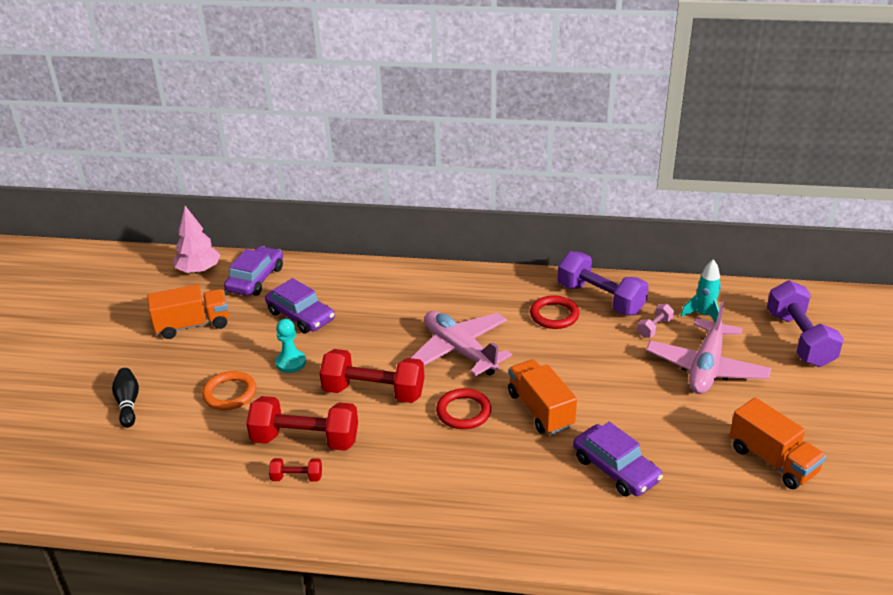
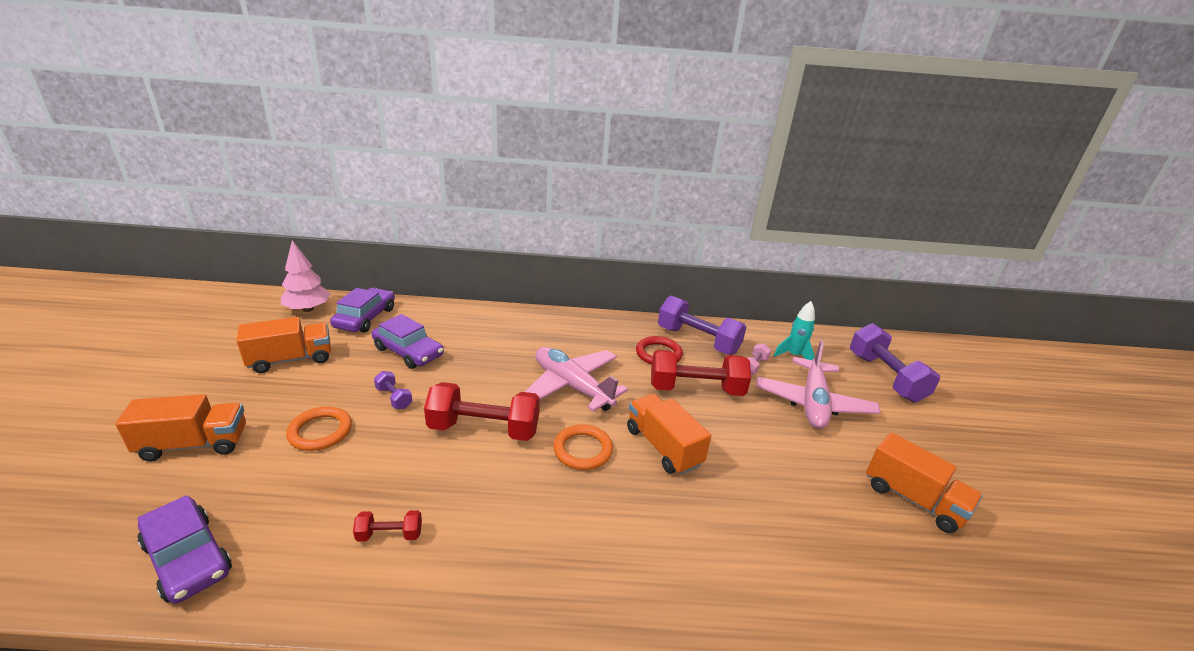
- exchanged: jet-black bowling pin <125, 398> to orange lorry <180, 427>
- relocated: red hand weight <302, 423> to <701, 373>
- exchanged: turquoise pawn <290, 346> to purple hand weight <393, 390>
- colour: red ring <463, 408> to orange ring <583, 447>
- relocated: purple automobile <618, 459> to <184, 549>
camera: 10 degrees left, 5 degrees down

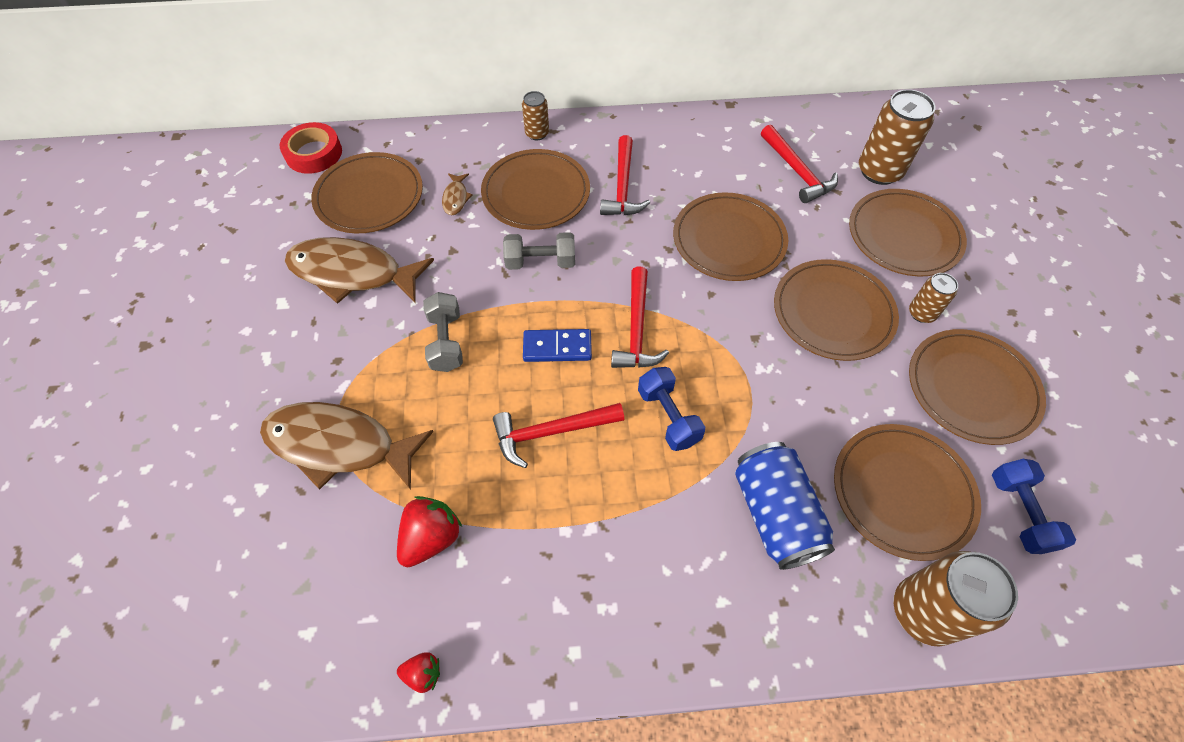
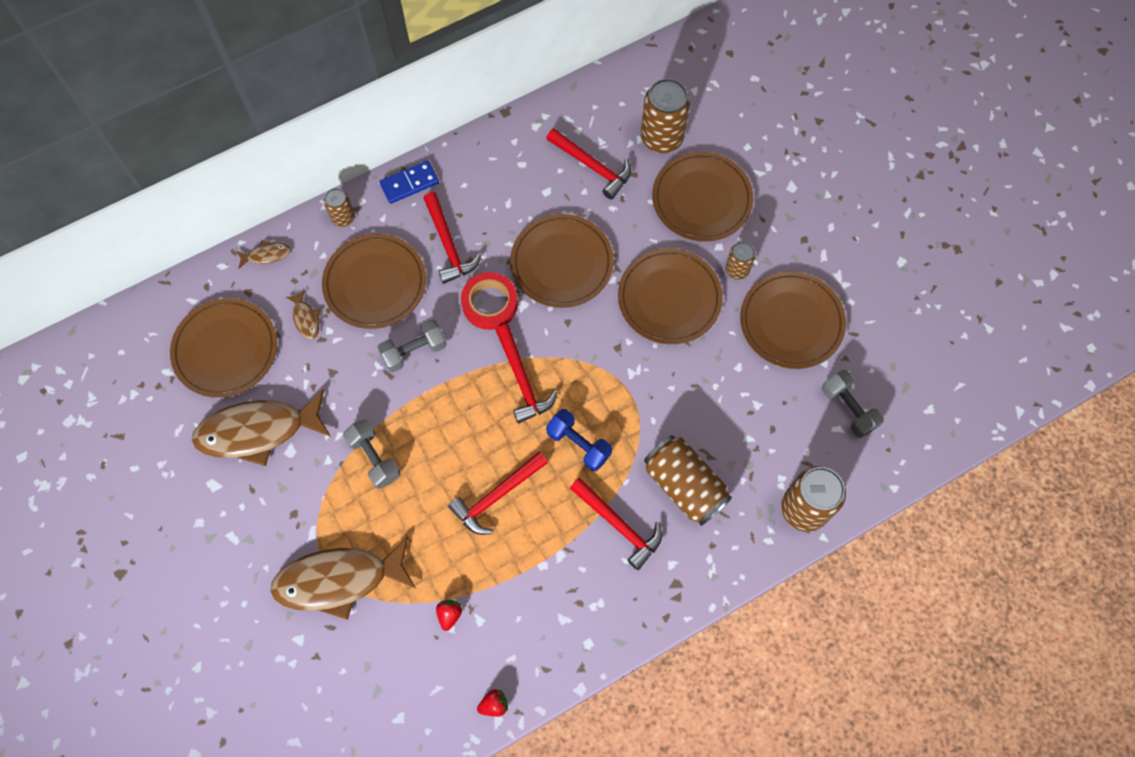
- relocated: red roll of tape <311, 148> to <489, 301>
- size: red strawberry <429, 531> = <449, 615> x0.56
- relocated: blue domino piece <557, 345> to <409, 182>
- colour: blue can <785, 506> to russet can <688, 480>
- missing: russet flat dish <907, 492>
- colour: blue hand weight <1034, 506> to ash-grey hand weight <853, 404>
- appeared: russet fish figure <263, 254>
- appeared: red hammer <616, 524>
camera: 25 degrees left, 10 degrees up

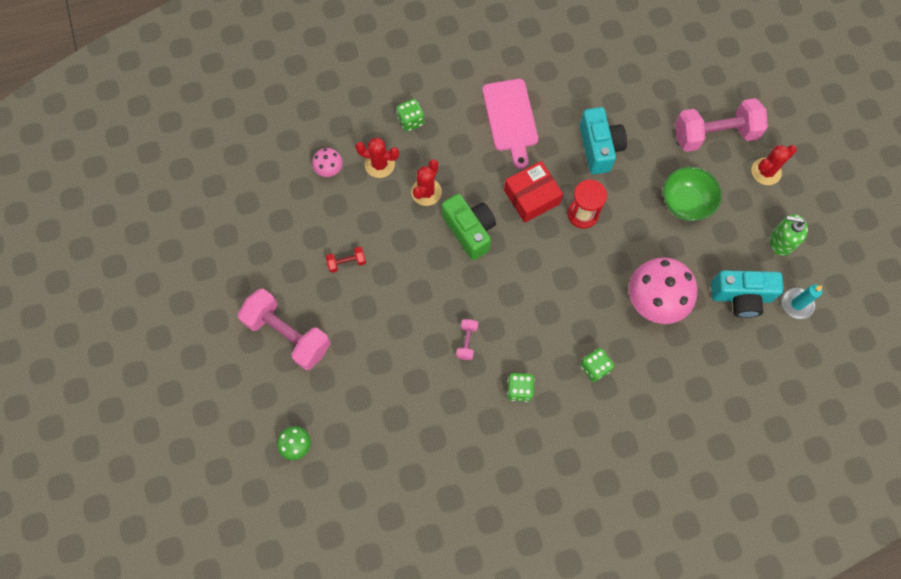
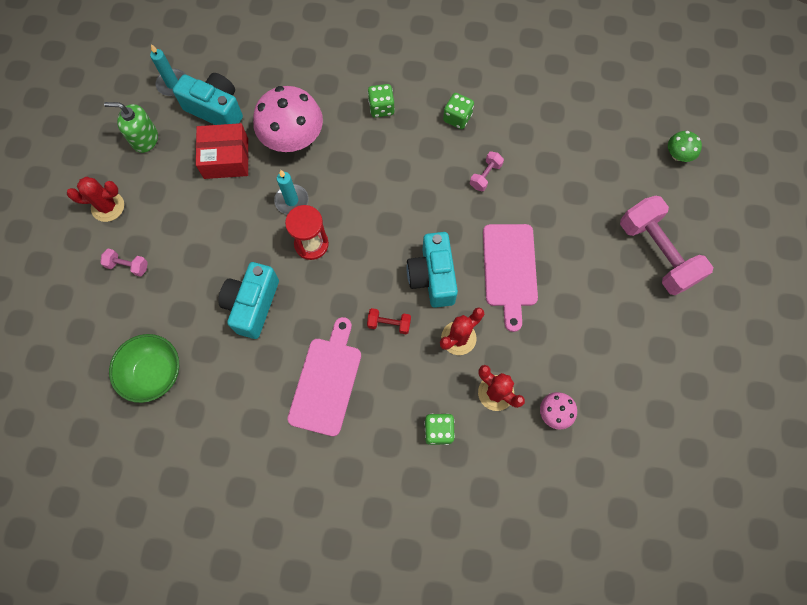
- relocated: red hand weight <346, 260> to <389, 321>
- colour: green compact camera <469, 227> to turquoise compact camera <432, 270>
- relocated: red package <533, 192> to <222, 151>
- relocated: green deep dish <692, 194> to <144, 368>
- size: pink hand weight <721, 125> = <124, 263> x0.44
- spun: green pump bottle <789, 235> = <131, 127> 150 degrees clockwise
- appeared: turquoise candle <291, 192>
- appeared: pink chopping board <510, 278>
camera: 155 degrees left, 0 degrees up

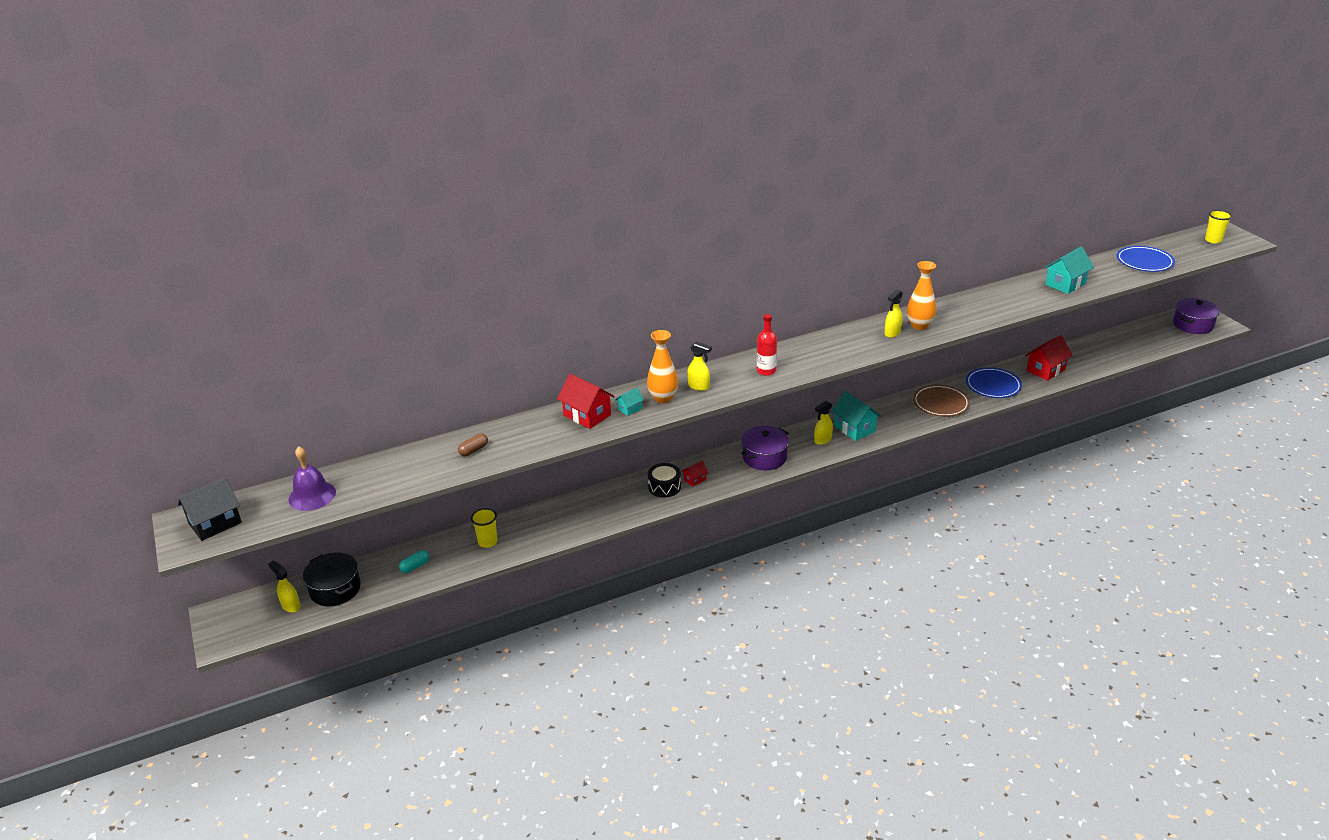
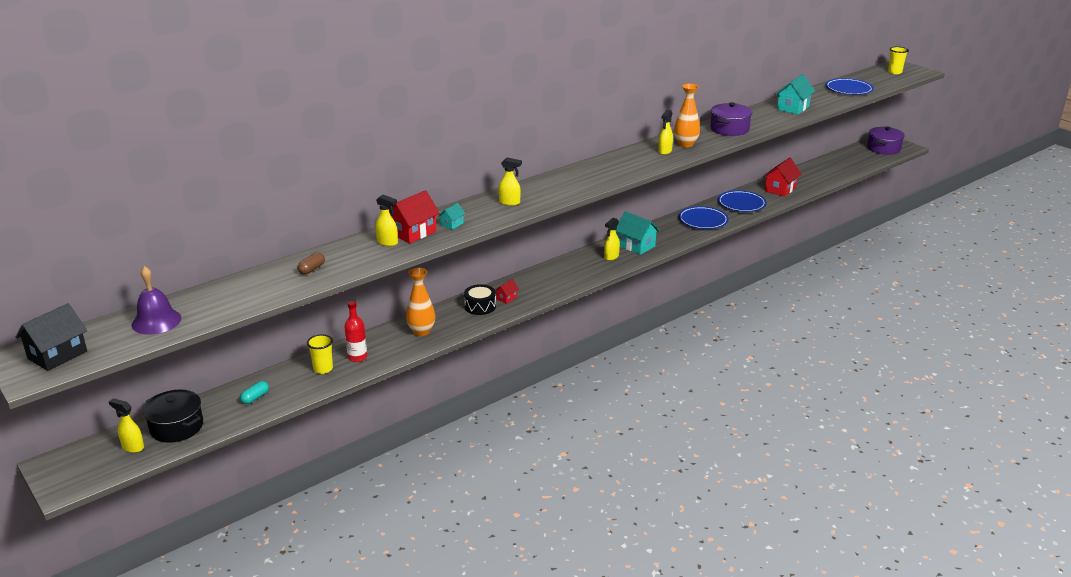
- spun: red toy house <586, 401> = <414, 216> 75 degrees counterclockwise
- relocated: orange flower vase <662, 366> to <420, 301>
- relocated: purple stockpot <765, 448> to <731, 119>
- relocated: red flask <767, 345> to <355, 331>
- colour: russet flat dish <941, 401> to blue flat dish <703, 217>
- appeared: bright yellow sprayer <386, 220>
camera: 15 degrees left, 5 degrees down

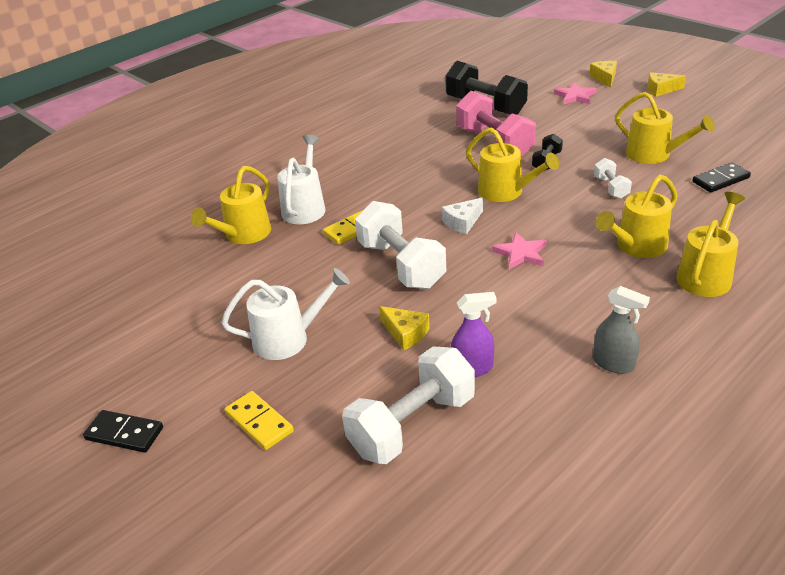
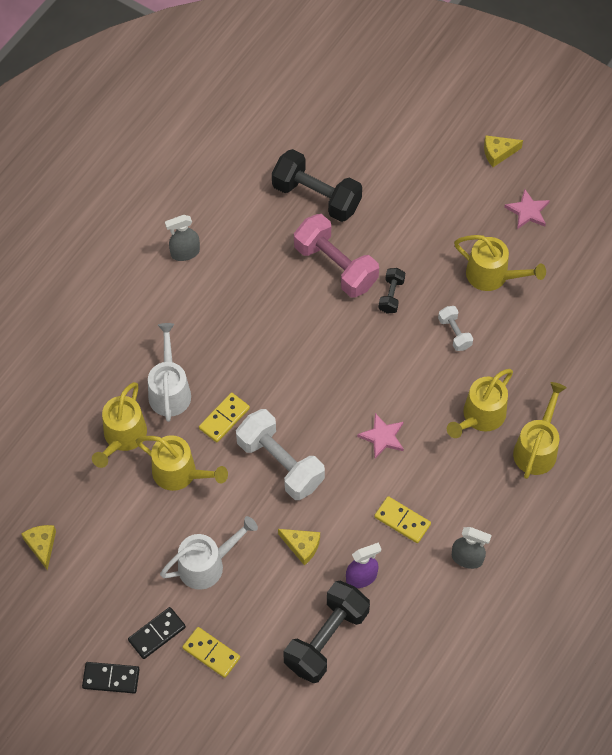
- colour: pure white hand weight <408, 405> to jet-black hand weight <327, 632>
- missing: pure white piece of cheese <462, 216>
- relocated: bright yellow watering pot <512, 165> to <182, 463>
- relocated: pink star <575, 93> to <527, 209>
- relocated: bright yellow piece of cheese <603, 74> to <38, 547>
- relocated: jet-black domino piece <721, 177> to <157, 633>
- appeared: ash-grey sprayer <182, 238>
- appeared: bright yellow domino piece <402, 519>
camera: 15 degrees left, 25 degrees up

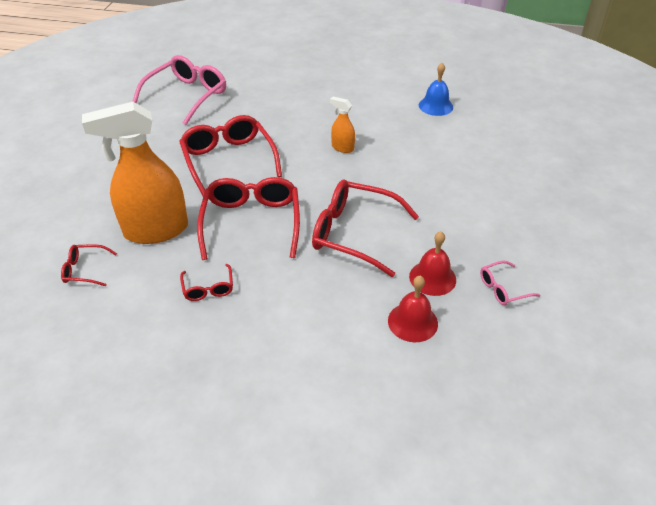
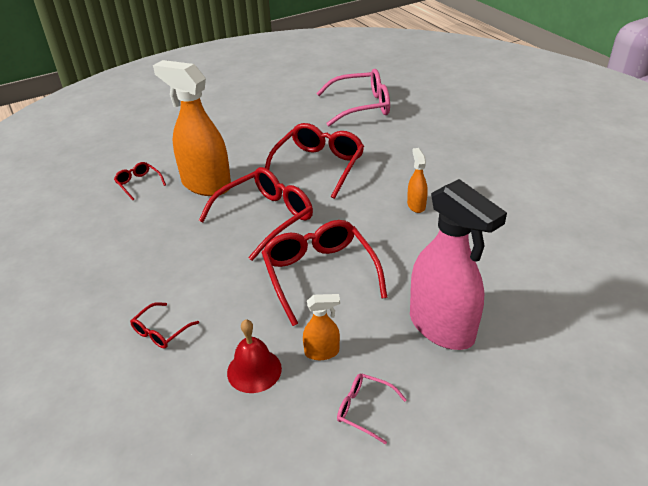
- relocated: red glasses <206, 282> to <164, 325>
- exchanged: red hand bell <432, 263> to orange sprayer <321, 327>
- missing: blue hand bell <436, 89>
- appeared: pink sprayer <458, 264>
camera: 50 degrees right, 5 degrees down

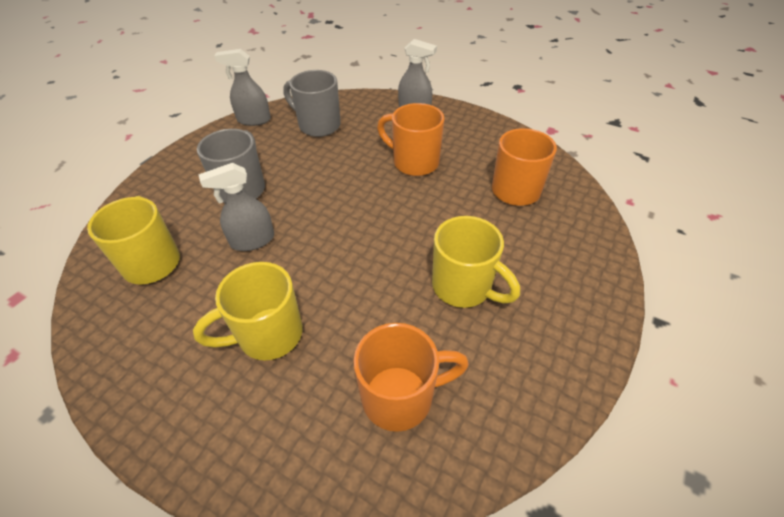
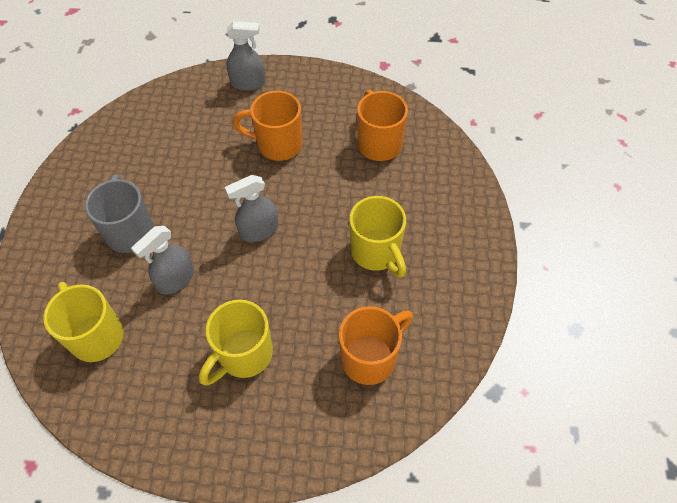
- relocated: ash-grey sprayer <243, 87> to <252, 208>
- missing: ash-grey mug <312, 103>
- spun: bright yellow mug <476, 262> = <377, 237> 45 degrees clockwise
camera: 25 degrees left, 10 degrees up

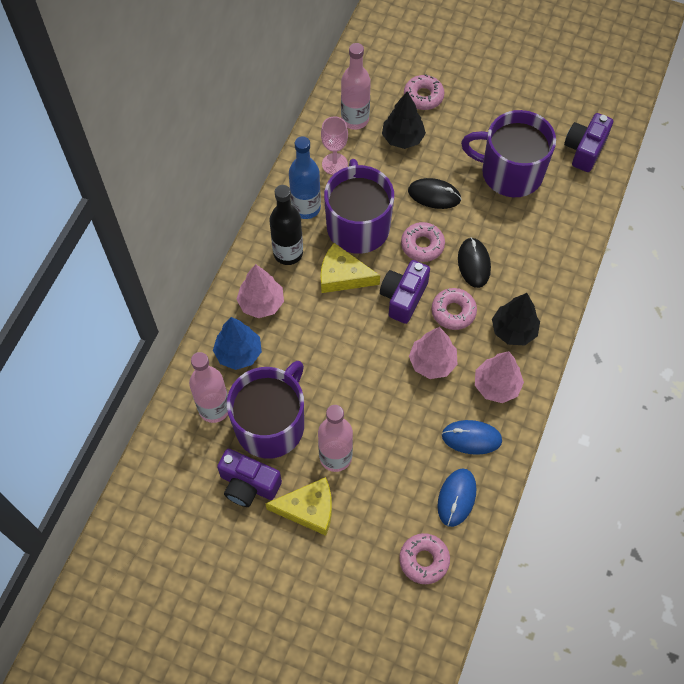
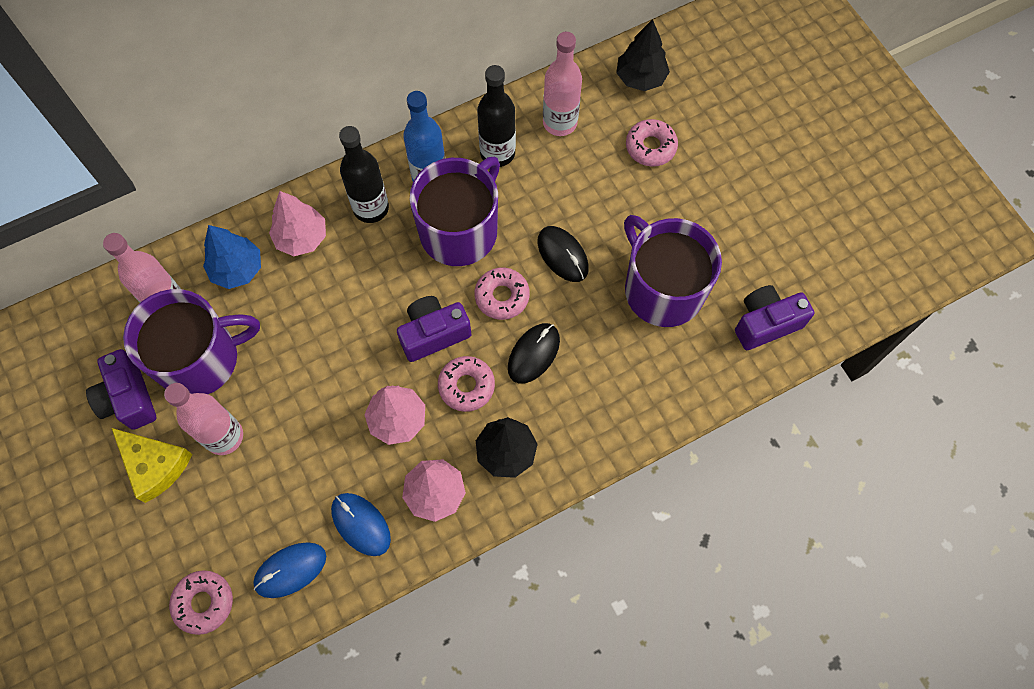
- missing: bright yellow piece of cheese <350, 268>
- exchanged: pink goblet <334, 145> to jet-black flask <496, 116>
- relocated: jet-black tree <404, 120> to <643, 55>
camera: 40 degrees right, 5 degrees up

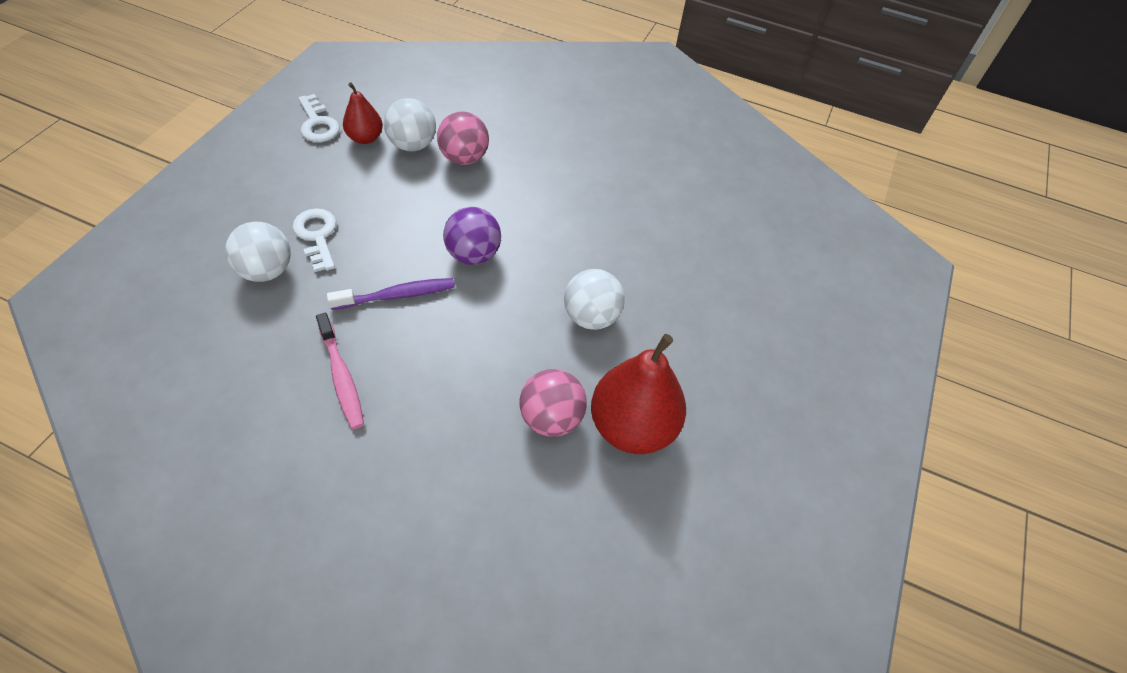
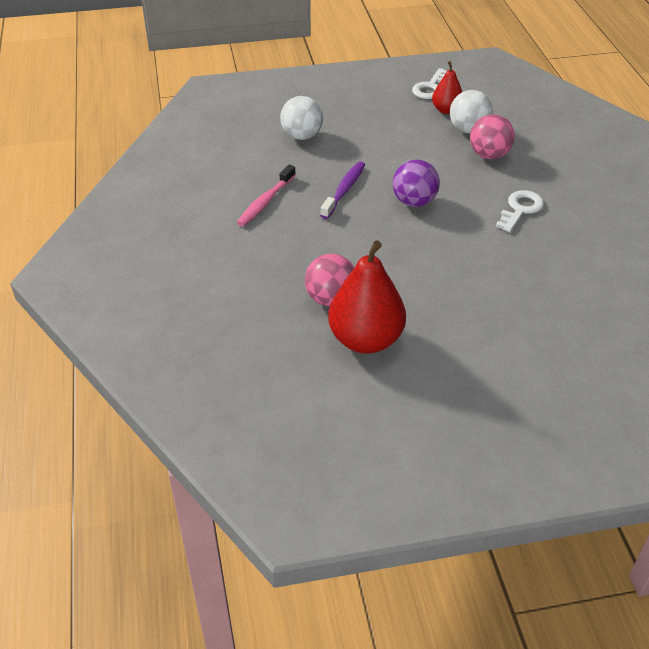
- relocated: pure white door key <314, 240> to <520, 211>
- spun: purple toothbrush <391, 294> = <342, 190> 105 degrees counterclockwise
- missing: pure white ball <594, 299>
camera: 60 degrees right, 10 degrees down

